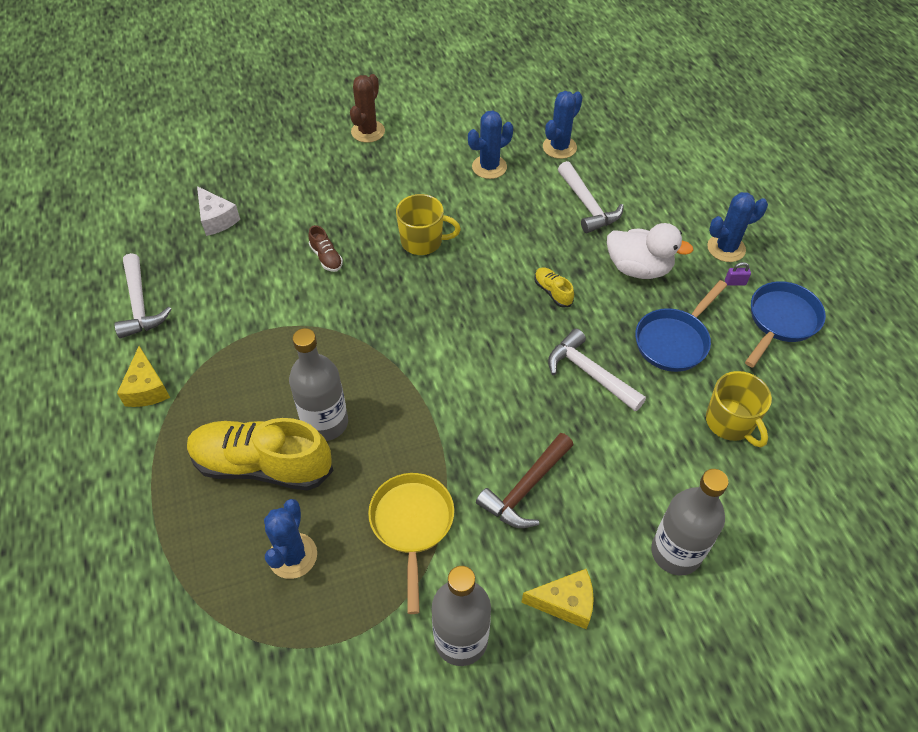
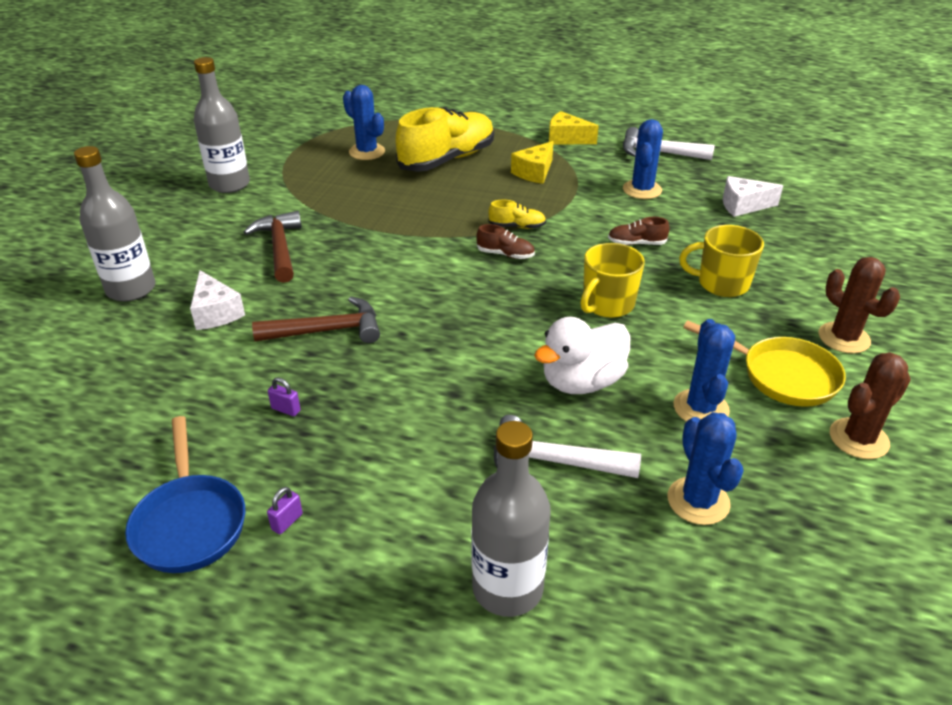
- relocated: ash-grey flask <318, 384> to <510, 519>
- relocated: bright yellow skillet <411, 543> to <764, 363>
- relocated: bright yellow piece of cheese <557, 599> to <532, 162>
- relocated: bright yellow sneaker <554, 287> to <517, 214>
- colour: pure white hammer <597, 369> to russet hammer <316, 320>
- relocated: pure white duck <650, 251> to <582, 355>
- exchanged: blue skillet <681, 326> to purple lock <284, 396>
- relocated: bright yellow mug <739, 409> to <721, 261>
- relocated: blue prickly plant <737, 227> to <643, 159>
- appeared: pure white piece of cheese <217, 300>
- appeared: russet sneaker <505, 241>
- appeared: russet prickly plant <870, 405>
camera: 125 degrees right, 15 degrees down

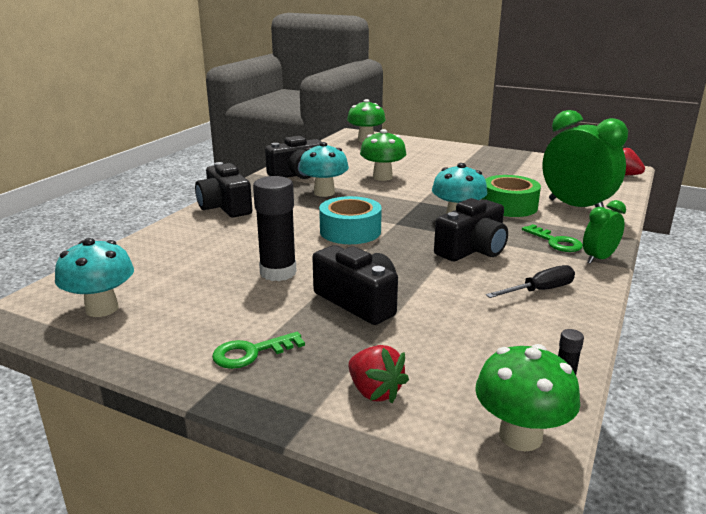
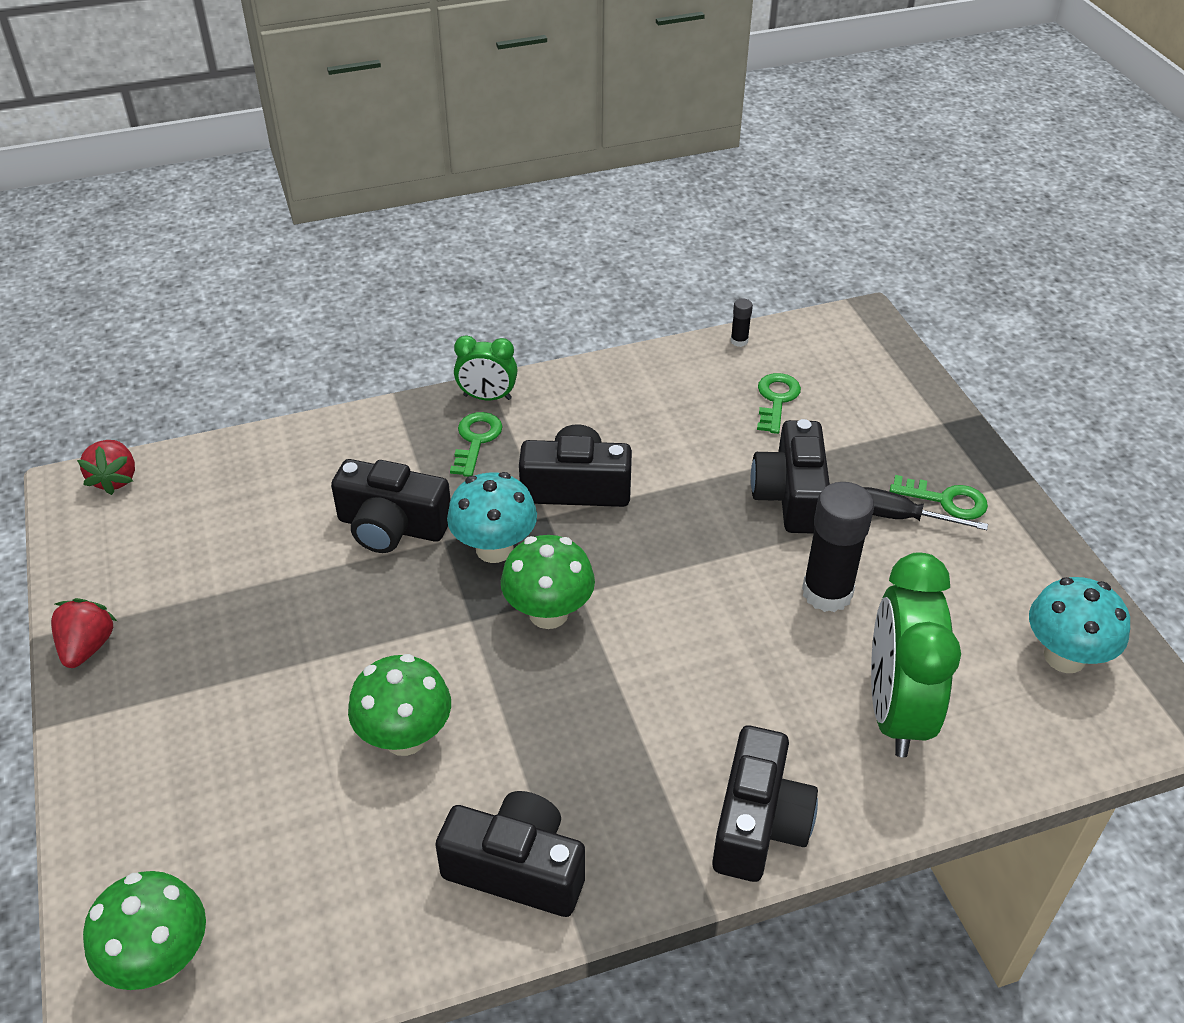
- missing: turquoise fungus <324, 169>
- missing: turquoise roll of tape <350, 220>
- relocated: red strawberry <378, 374> to <84, 633>
- relocated: green fungus <528, 398> to <548, 582>
- exchanged: green roll of tape <511, 196> to jet-black compact camera <391, 506>
- relocated: jet-black hand screwdriver <530, 281> to <925, 508>
- relocated: green bedside clock <585, 158> to <916, 655>
- appeared: green door key <779, 403>
camera: 135 degrees left, 20 degrees up

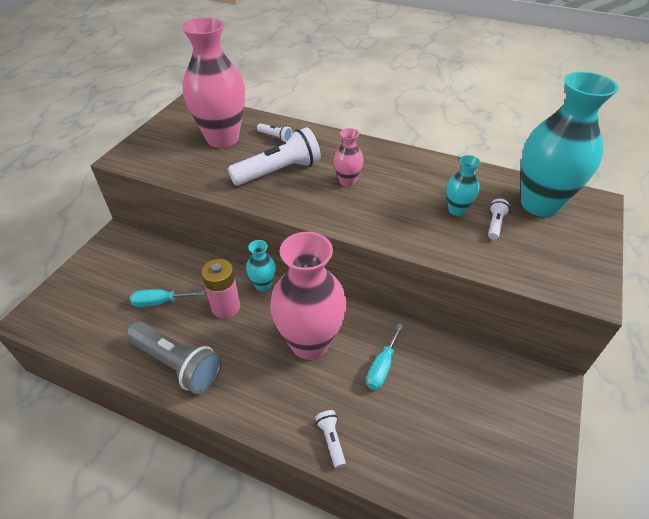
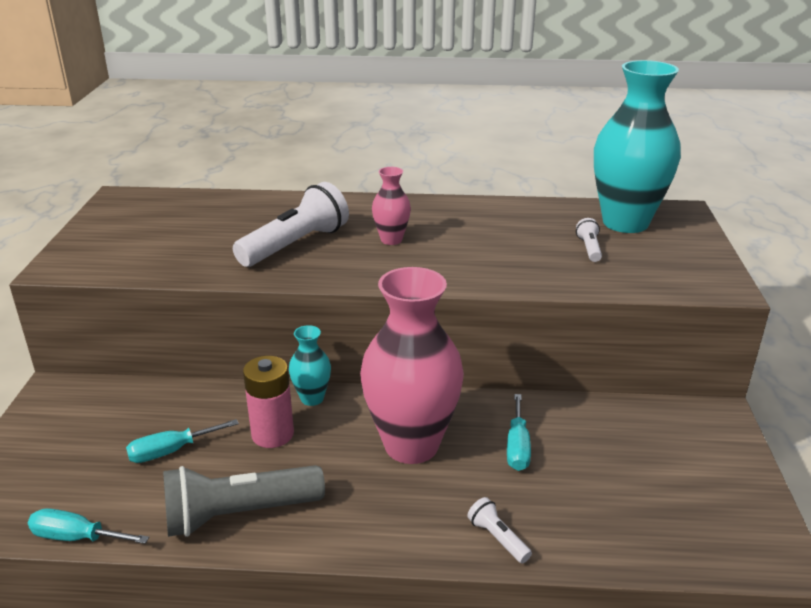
- spun: ash-grey torch <174, 358> = <244, 501> 150 degrees clockwise
- missing: pink flower vase <213, 82>
- missing: pure white torch <274, 132>
- missing: turquoise flower vase <463, 185>
- appeared: turquoise hand screwdriver <88, 526>
camera: 20 degrees left, 15 degrees down

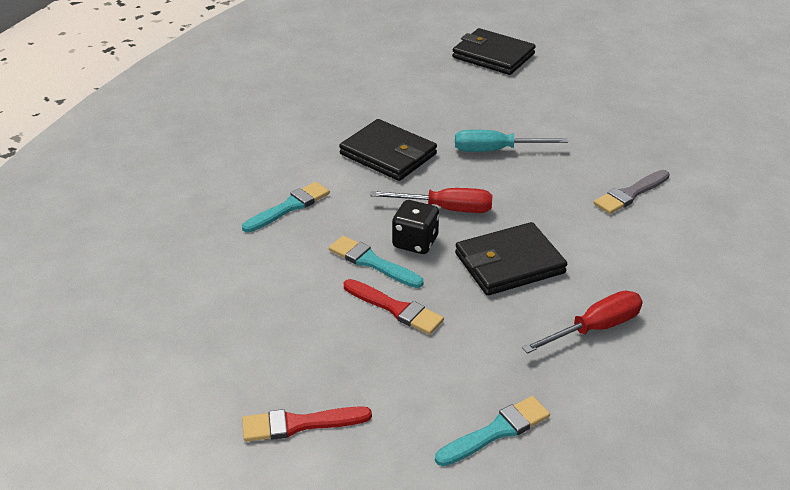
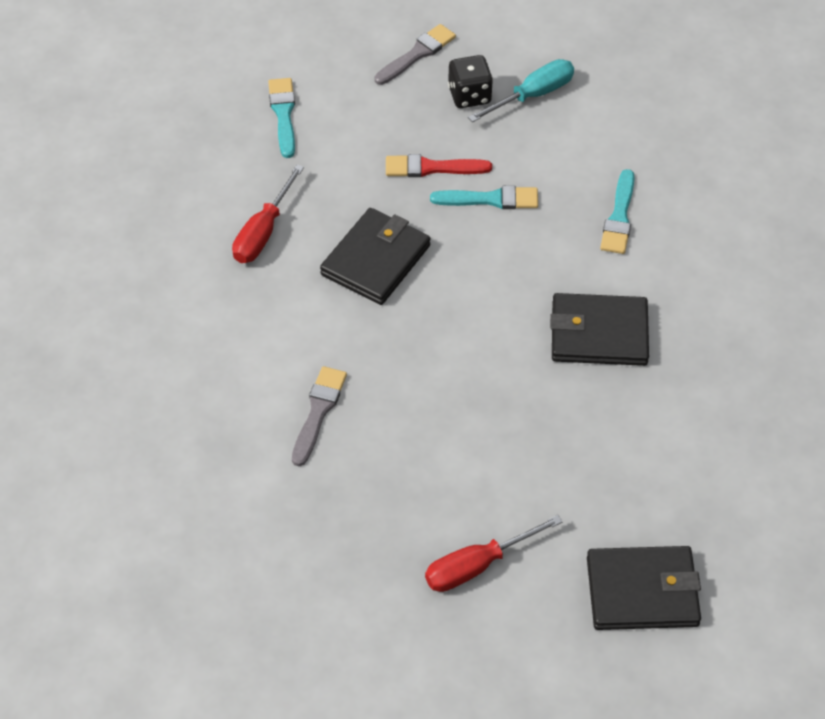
- colour: red brush <307, 424> to ash-grey brush <415, 54>
- relocated: red hand screwdriver <431, 200> to <493, 553>
- relocated: jet-black die <415, 227> to <470, 81>
- spun: turquoise brush <492, 431> = <281, 118> 150 degrees clockwise
- relocated: turquoise hand screwdriver <511, 141> to <521, 90>
camera: 145 degrees right, 15 degrees up

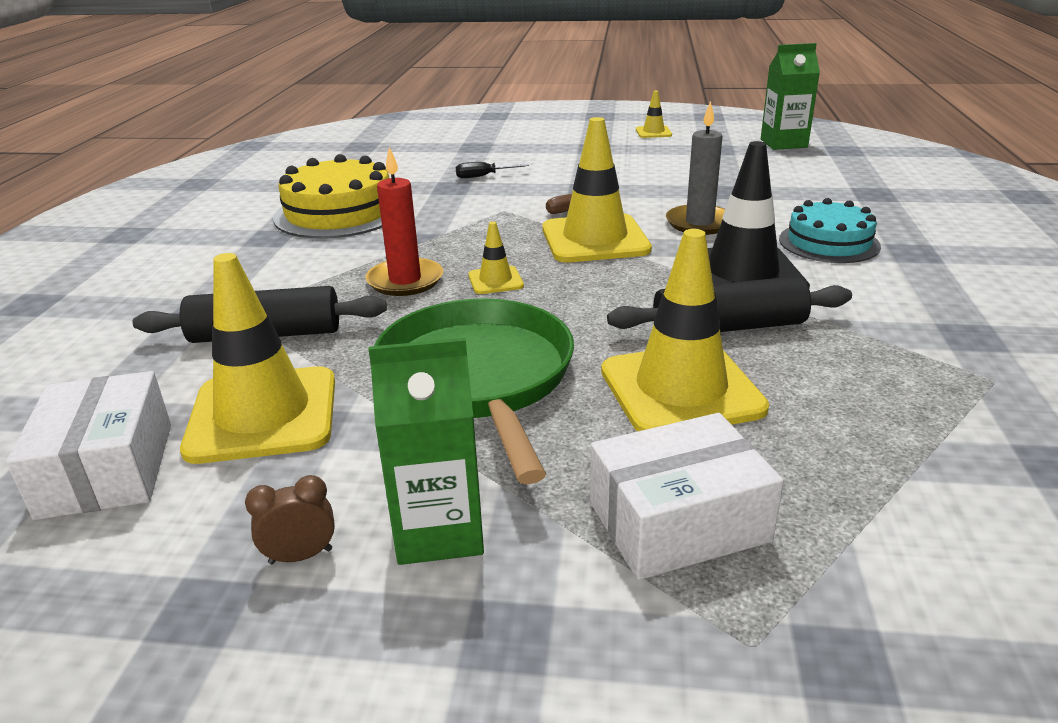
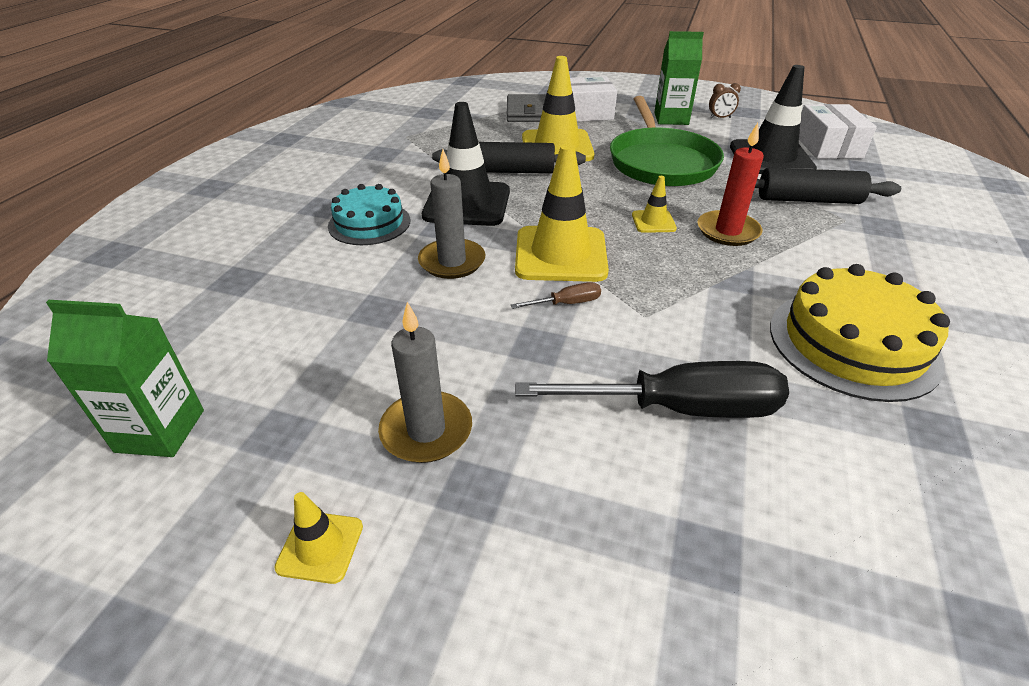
- colour: bright yellow safety cone <257, 358> to jet-black safety cone <773, 119>
- size: jet-black hand screwdriver <492, 170> = <652, 389> x2.31
- appeared: ash-grey candle <425, 382>
- appeared: ash-grey wallet <526, 108>
camera: 170 degrees left, 10 degrees up

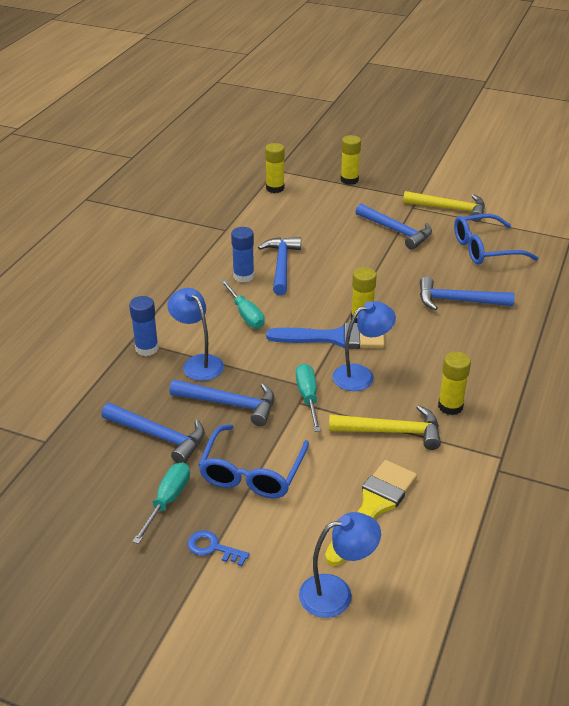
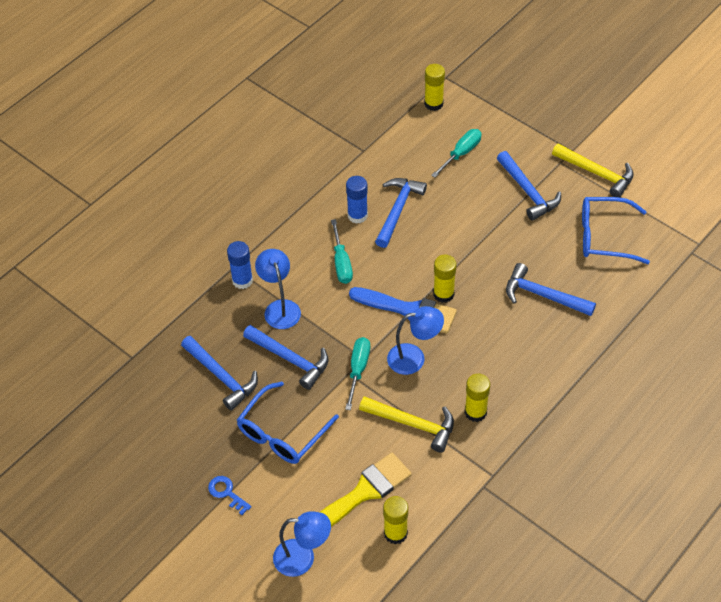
- relocated: turquoise hand screwdriver <161, 503> to <456, 153>
- relocated: bright yellow glue stick <351, 160> to <395, 520>
camera: 20 degrees right, 15 degrees up

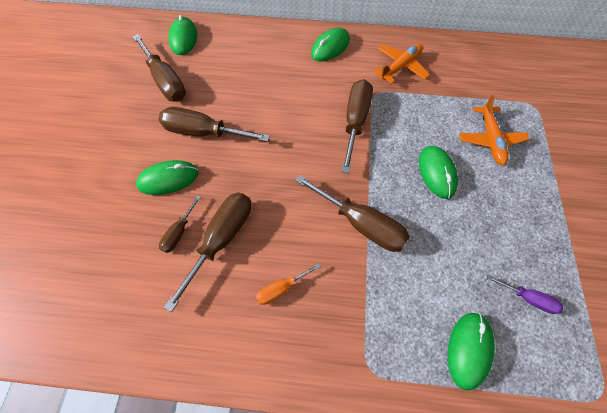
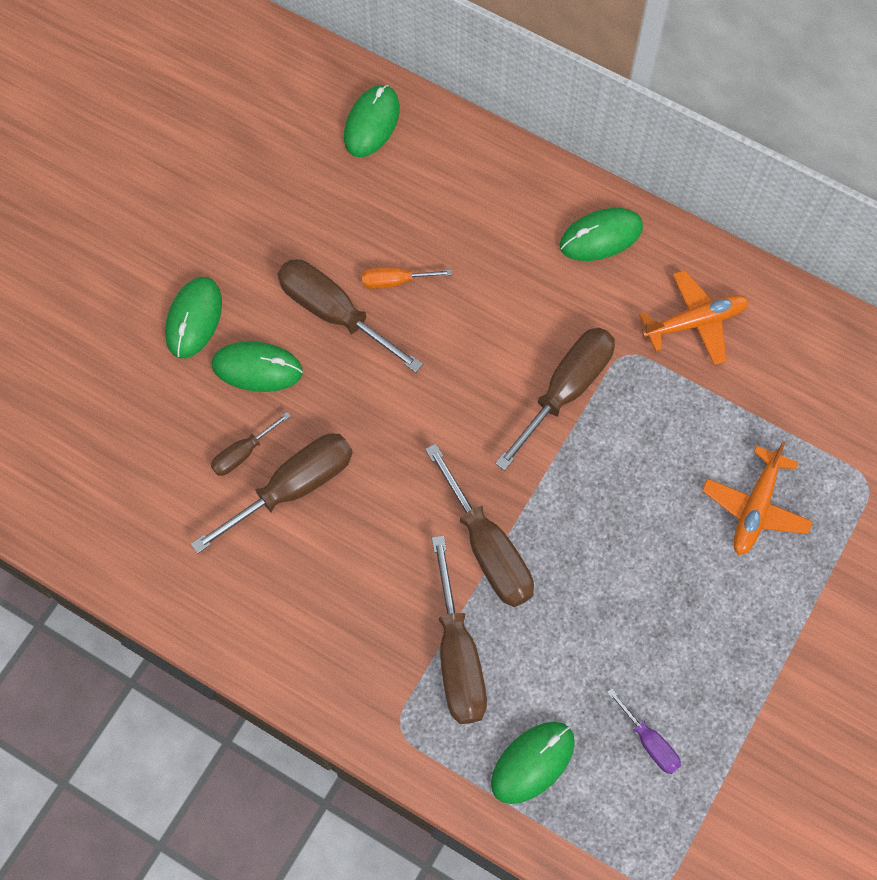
- relocated: russet hand screwdriver <159, 68> to <459, 629>
- relocated: orange hand screwdriver <288, 284> to <407, 278>
- relocated: green computer mouse <438, 172> to <193, 317>
camera: 25 degrees right, 5 degrees up

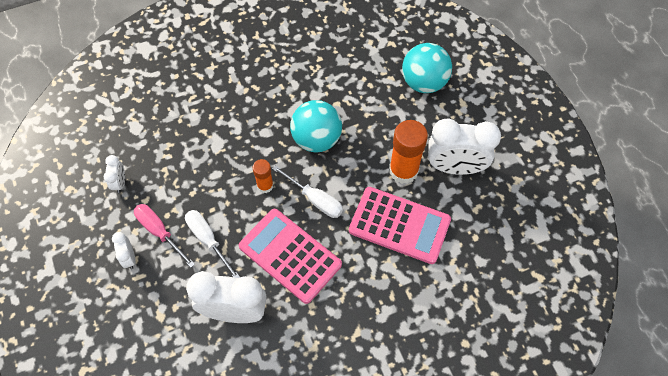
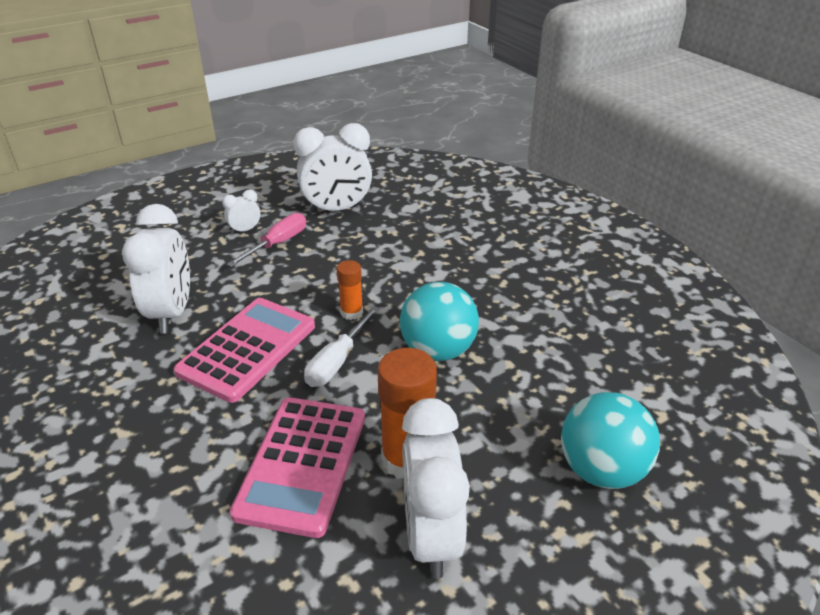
- size: pure white bedside clock <114, 174> = <332, 168> x2.17
- missing: pure white hand screwdriver <212, 244>
camera: 80 degrees right, 25 degrees down

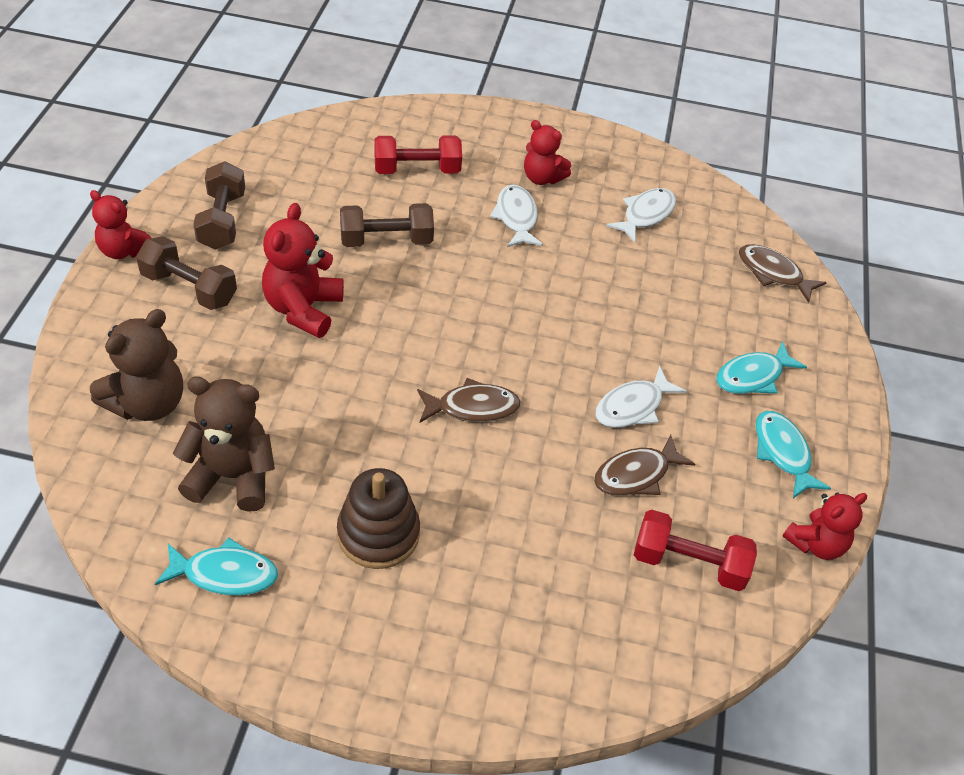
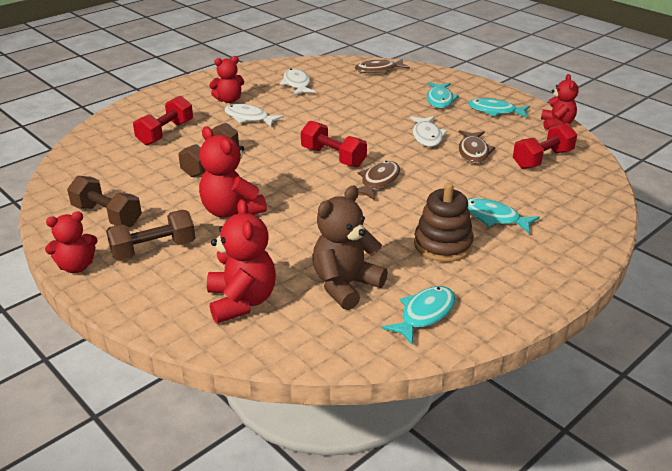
- colour: russet teddy <136, 365> to red teddy <241, 261>
- appeared: red hand weight <334, 143>
- appeared: turquoise fish figure <503, 215>
camera: 50 degrees left, 15 degrees down

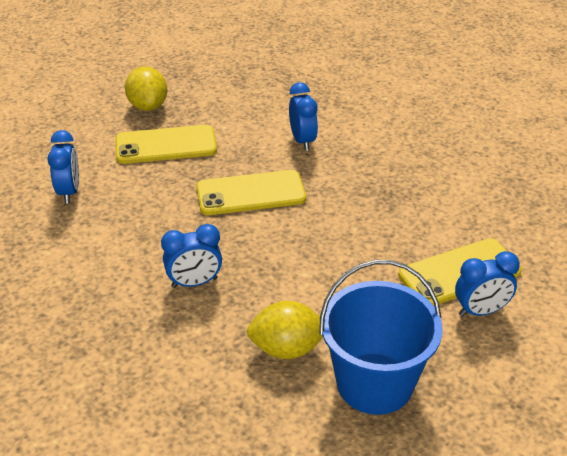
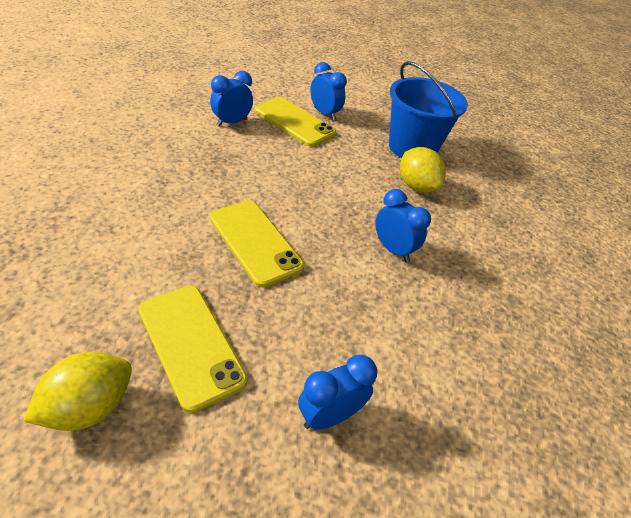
- relocated: blue bedside clock <303, 116> to <231, 99>
camera: 120 degrees left, 5 degrees up

